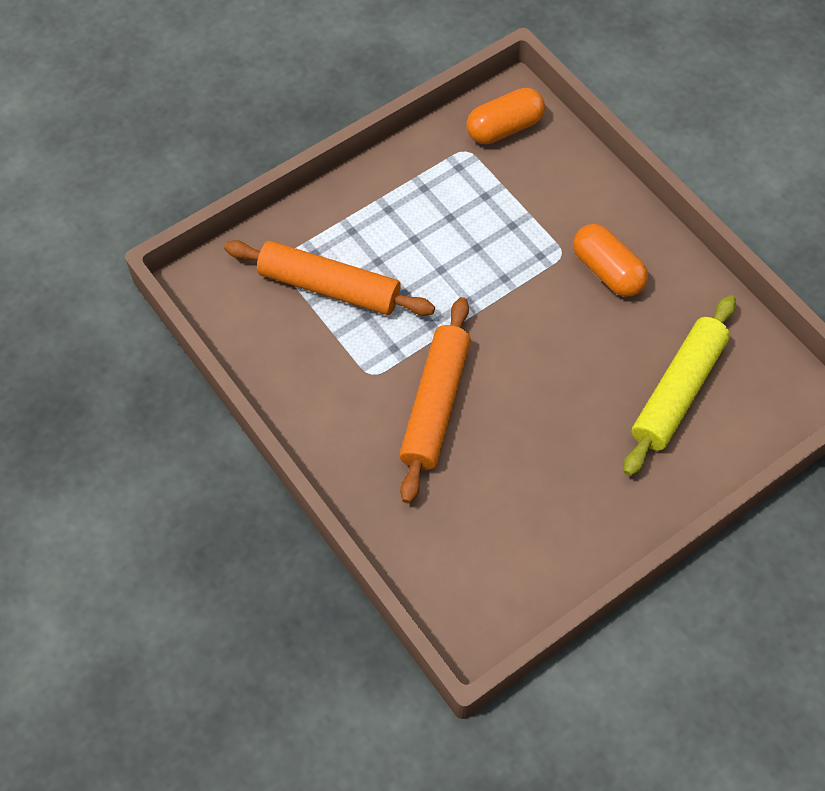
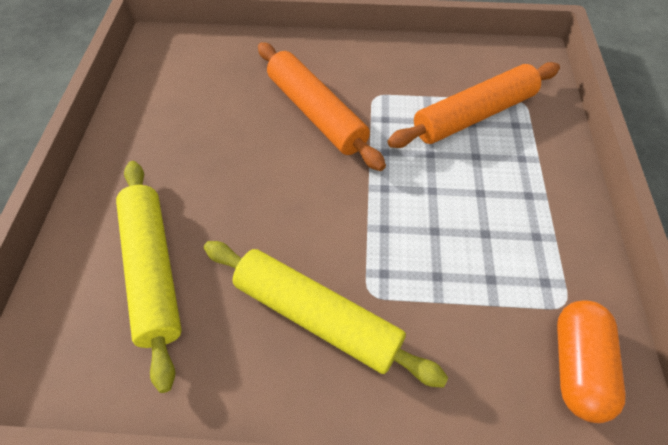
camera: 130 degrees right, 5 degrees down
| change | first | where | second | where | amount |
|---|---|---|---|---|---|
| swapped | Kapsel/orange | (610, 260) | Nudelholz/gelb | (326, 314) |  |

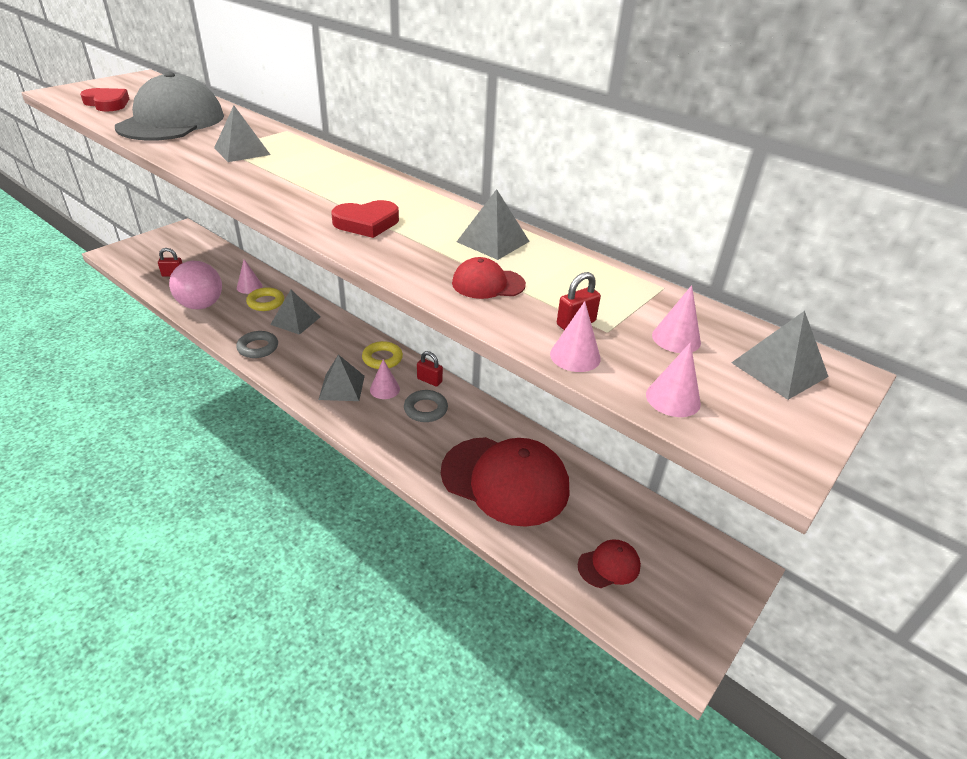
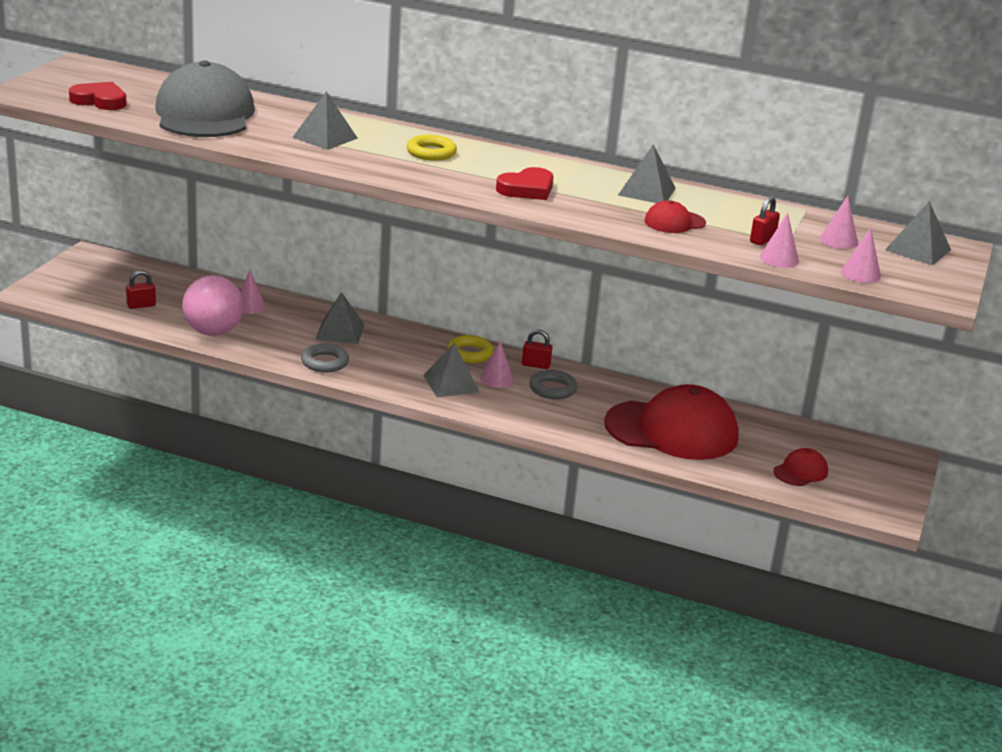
camera: 20 degrees left, 10 degrees down
| change | first | where | second | where | amount |
|---|---|---|---|---|---|
| shifted | Ring/gelb | (265, 299) |  | (431, 148) |  |

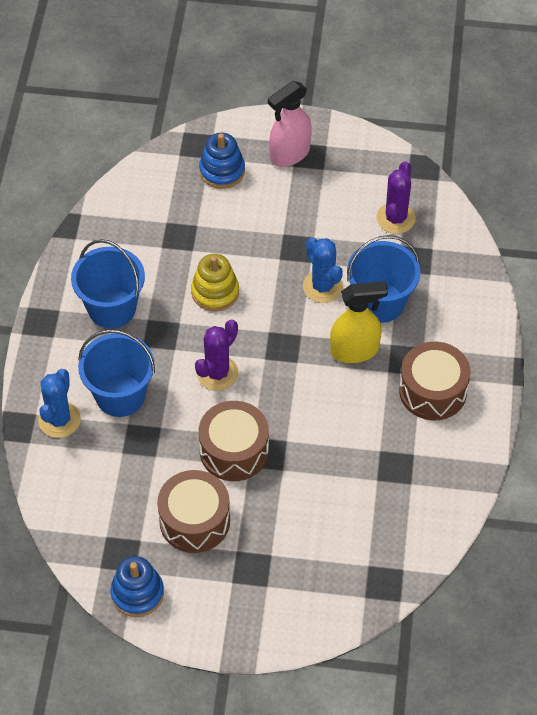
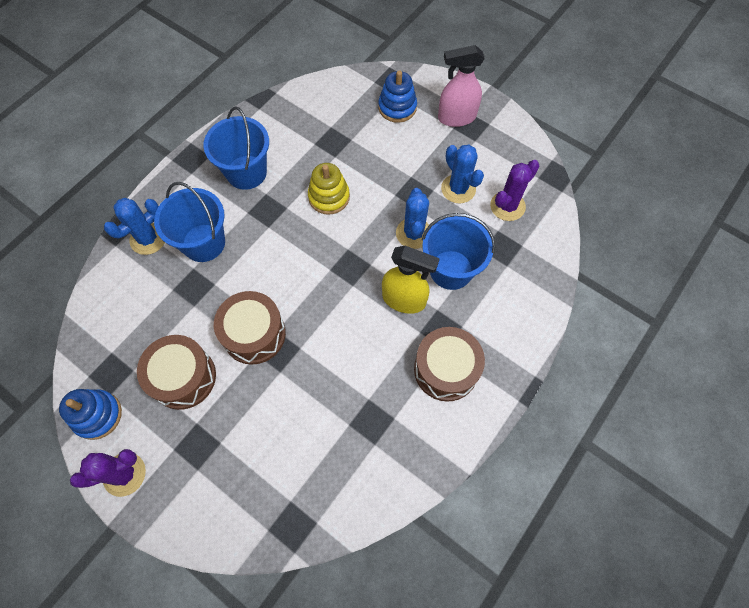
camera: 30 degrees right, 10 degrees up
| change | first | where | second | where | amount |
|---|---|---|---|---|---|
| new |  |  | Kaktus/blau | (462, 174) |  |
| shifted | Kaktus/lila | (216, 355) |  | (108, 473) |  |

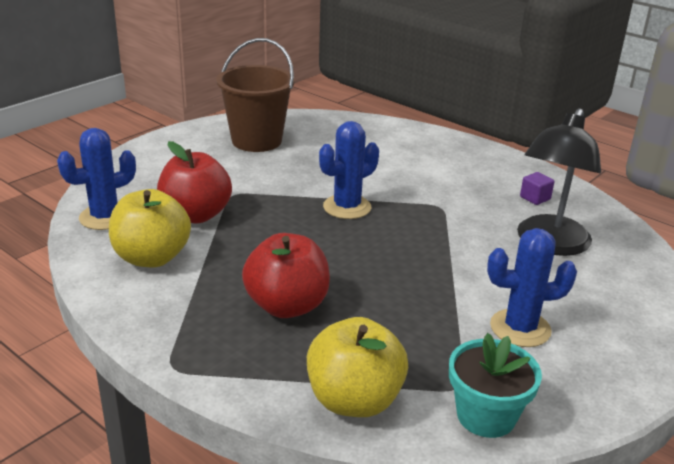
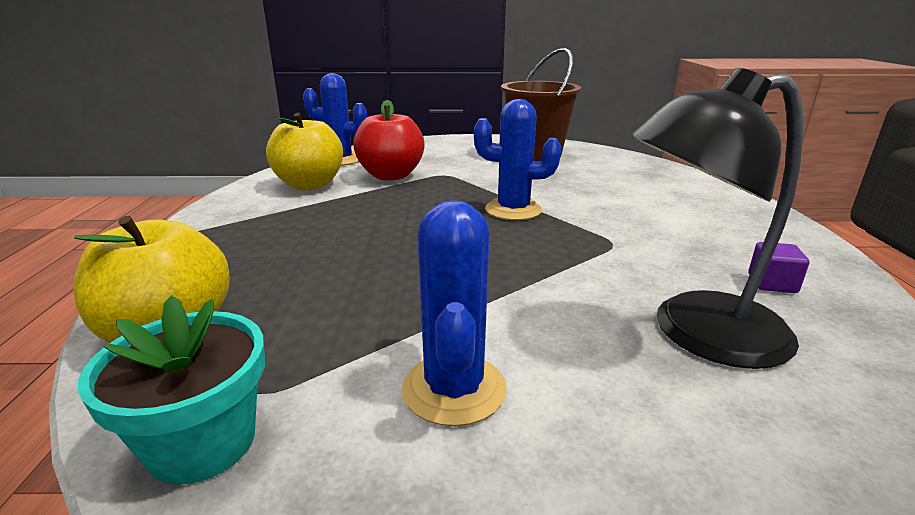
camera: 50 degrees right, 5 degrees down
| change | first | where | second | where | amount |
|---|---|---|---|---|---|
| gone | Apfel/rot | (286, 275) |  |  |  |
| rotated | Kaktus/blau | (532, 287) |  | (454, 313) | 45 degrees clockwise |

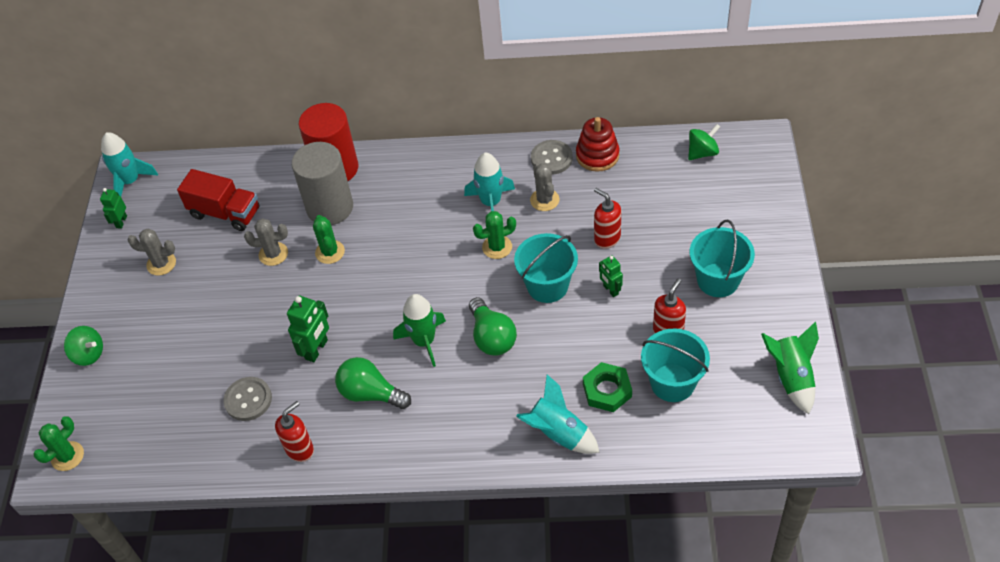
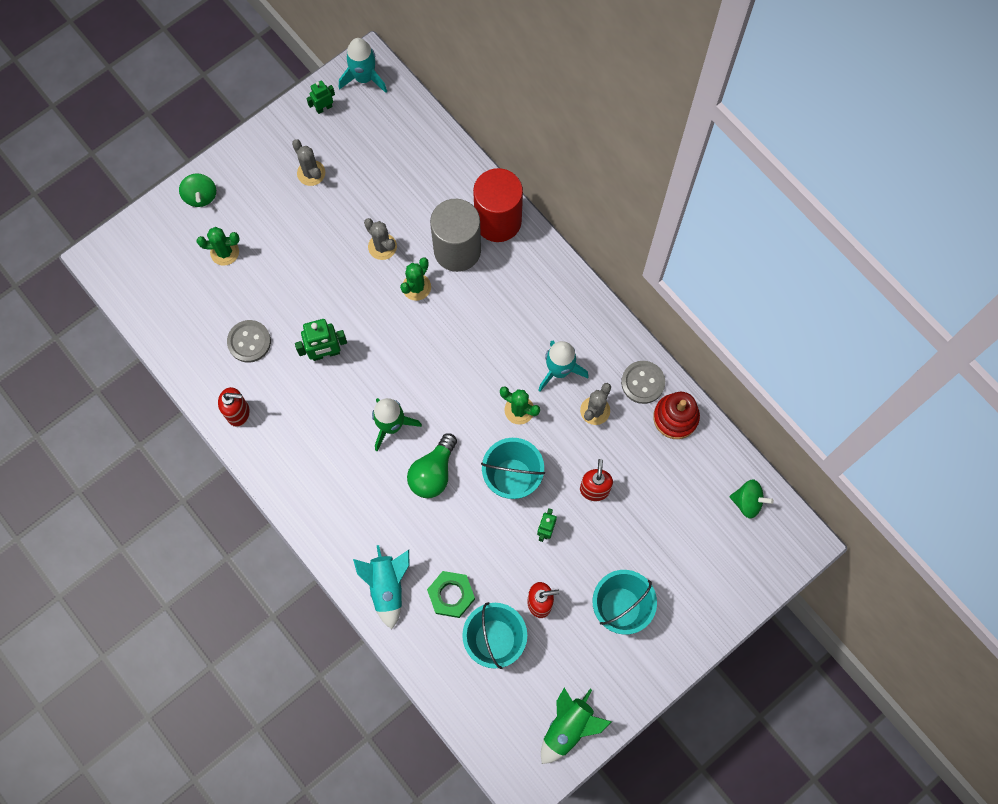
camera: 45 degrees right, 20 degrees up
| change | first | where | second | where | amount |
|---|---|---|---|---|---|
| gone | Lastwagen/rot | (218, 200) |  |  |  |
| gone | Glühbirne/grün | (373, 383) |  |  |  |
| shifted | Kaktus/grün | (59, 444) |  | (218, 246) |  |

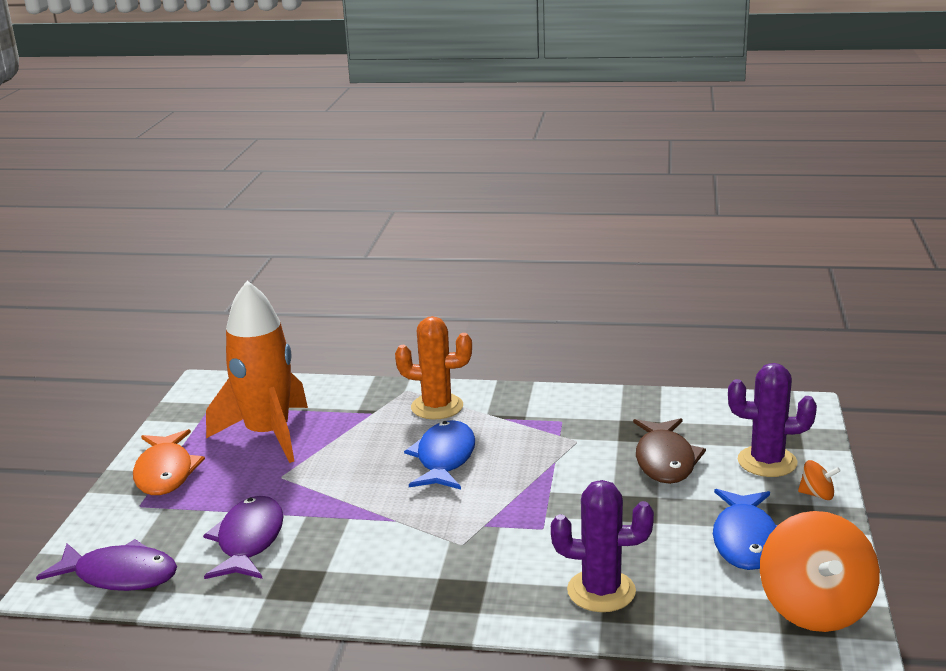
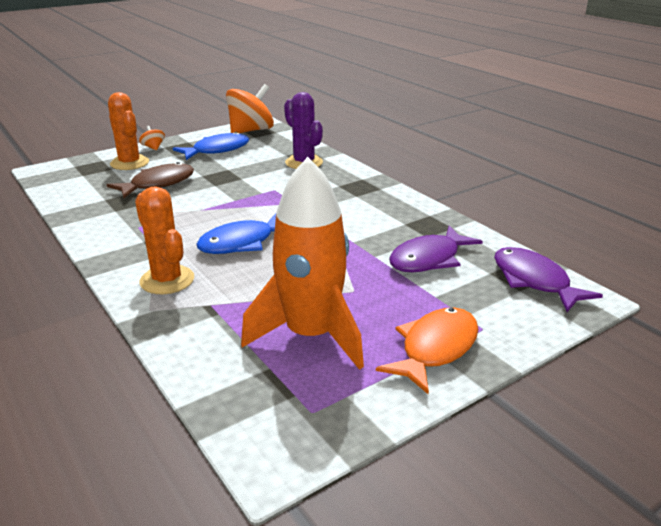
camera: 135 degrees left, 5 degrees up
| change | first | where | second | where | amount |
|---|---|---|---|---|---|
| repainted | Kaktus/lila | (772, 420) | Kaktus/orange | (128, 131) |  |

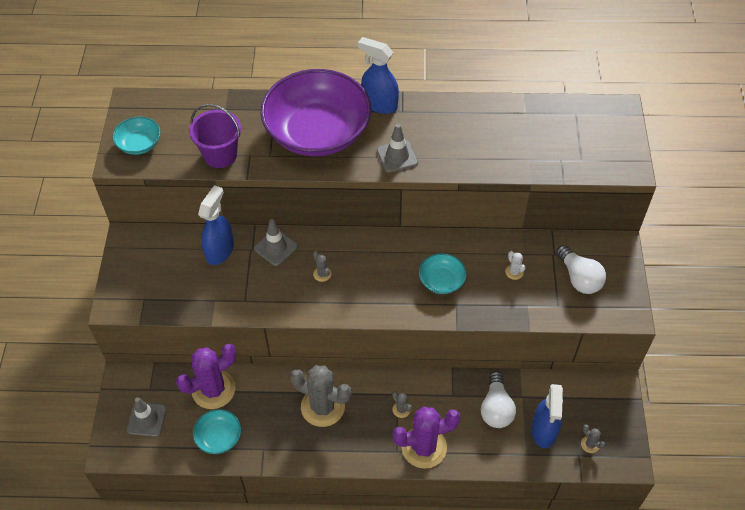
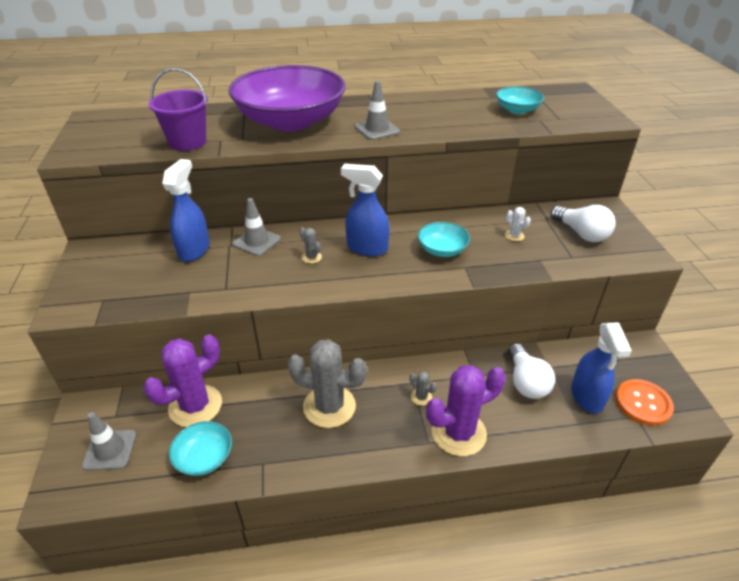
camera: 10 degrees left, 15 degrees down
| change | first | where | second | where | amount |
|---|---|---|---|---|---|
| shifted | Schüssel/türkis | (136, 136) |  | (520, 100) |  |
| shifted | Sprühflasche/blau | (378, 75) |  | (365, 210) |  |
| swapped | Kaktus/grau | (593, 438) | Knopf/orange | (644, 402) |  |

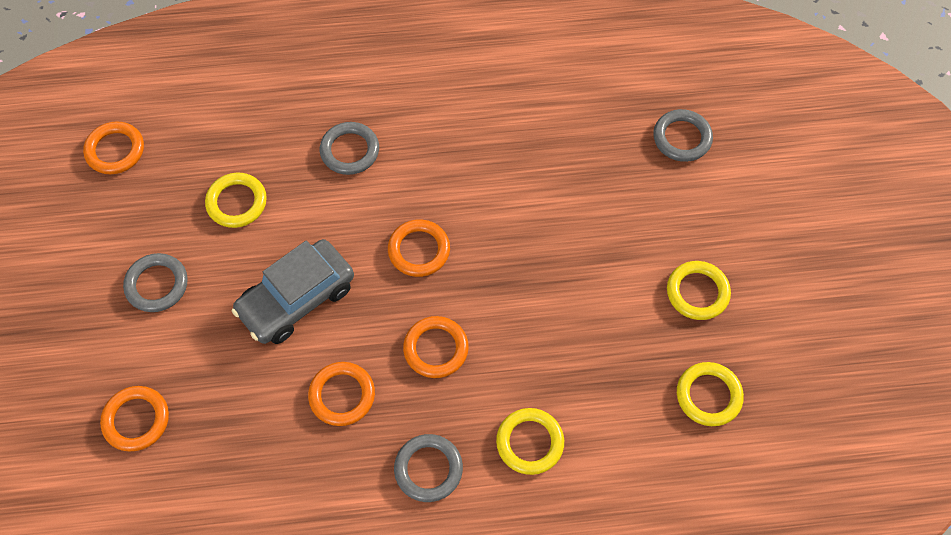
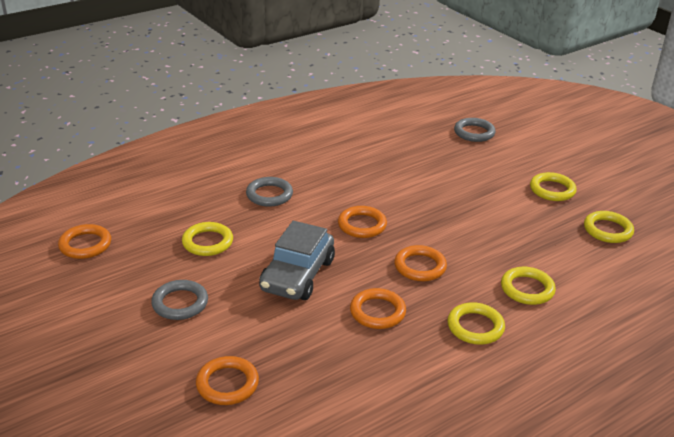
camera: 30 degrees left, 30 degrees down
| change | first | where | second | where | amount |
|---|---|---|---|---|---|
| repainted | Ring/grau | (428, 468) | Ring/gelb | (476, 323) |  |

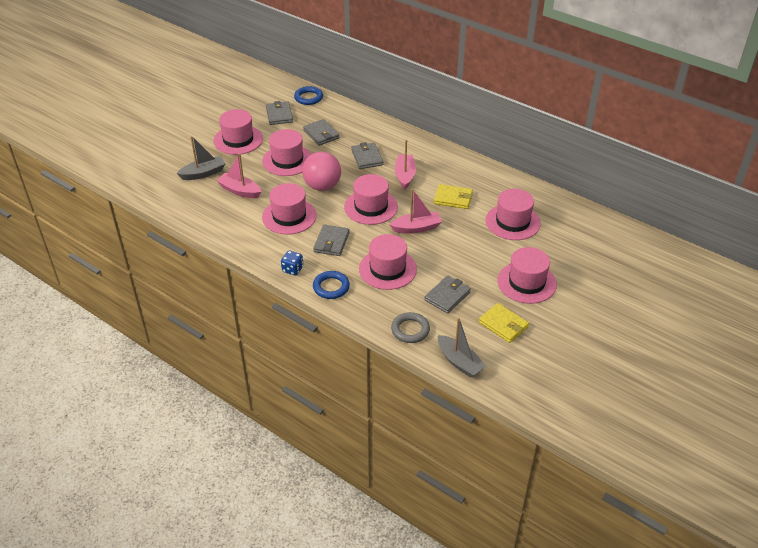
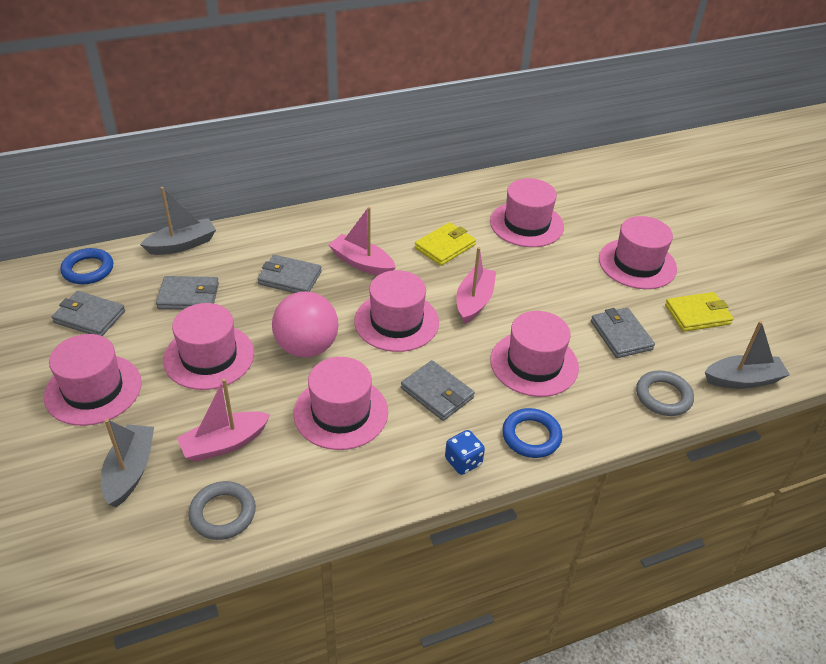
camera: 60 degrees left, 0 degrees up
| change | first | where | second | where | amount |
|---|---|---|---|---|---|
| new |  |  | Boot/grau | (178, 221) |  |
| new |  |  | Ring/grau | (222, 510) |  |

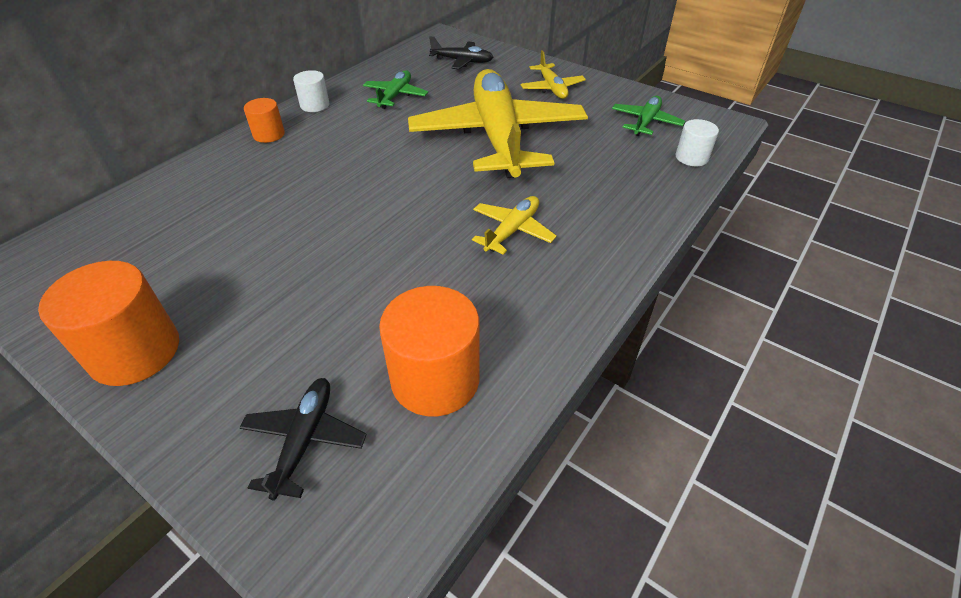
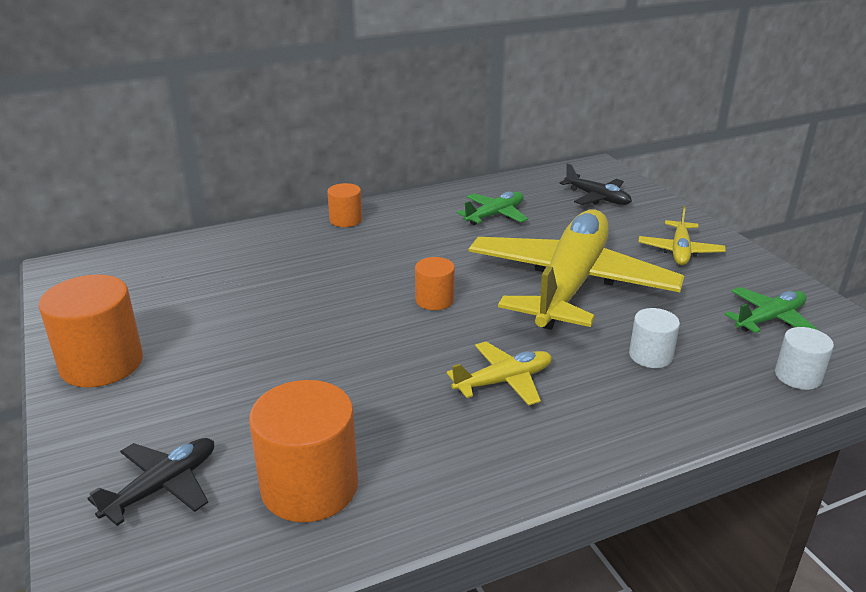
camera: 30 degrees right, 15 degrees down
| change | first | where | second | where | amount |
|---|---|---|---|---|---|
| new |  |  | Vollzylinder/orange | (435, 283) |  |
| shifted | Vollzylinder/weiß | (311, 91) |  | (654, 338) |  |

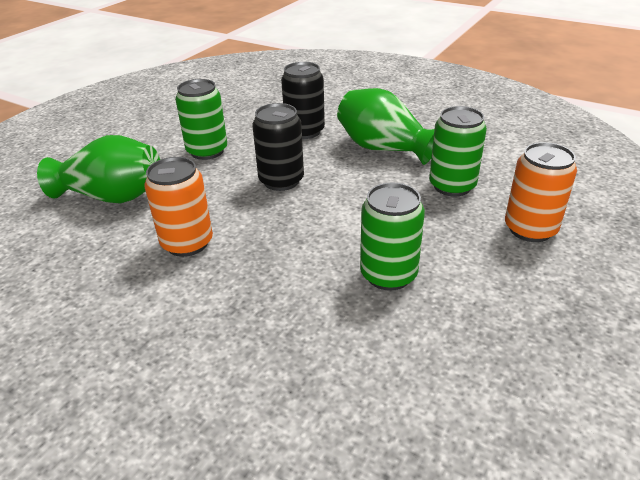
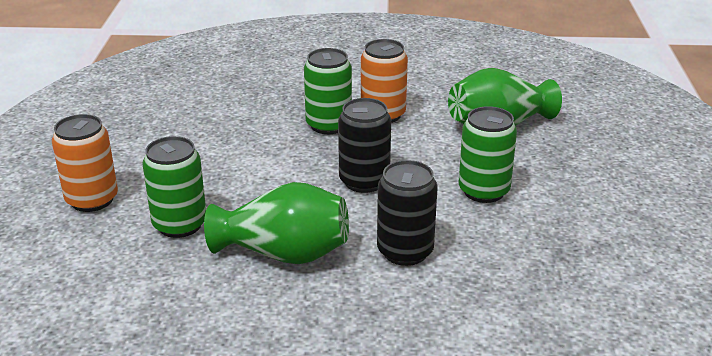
camera: 150 degrees right, 5 degrees down
| change | first | where | second | where | amount |
|---|---|---|---|---|---|
| shifted | Dose/grün | (392, 236) |  | (328, 91) |  |

